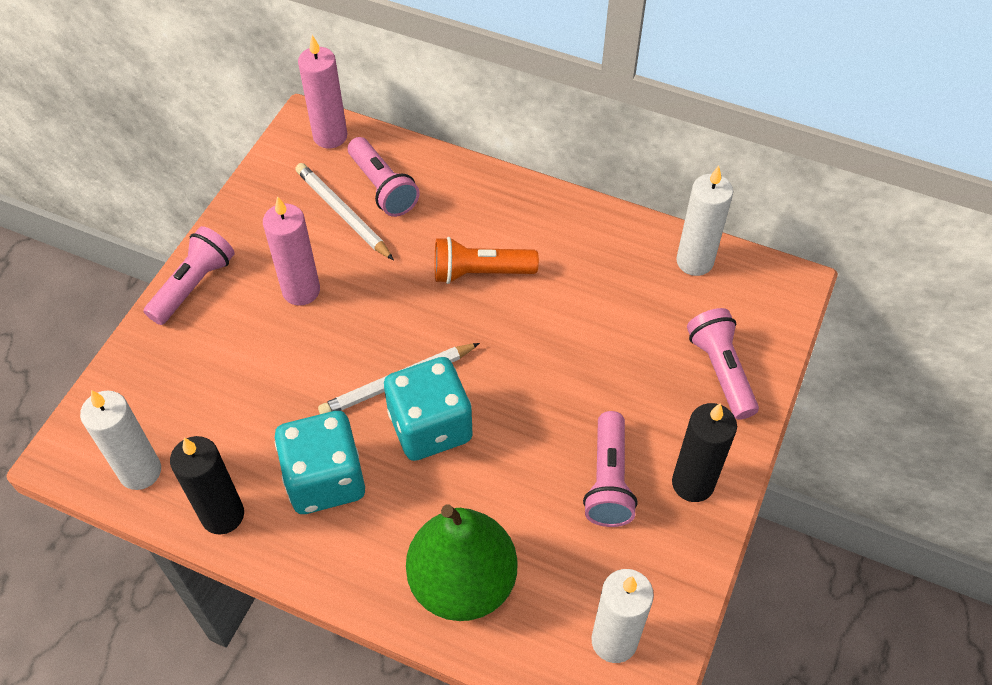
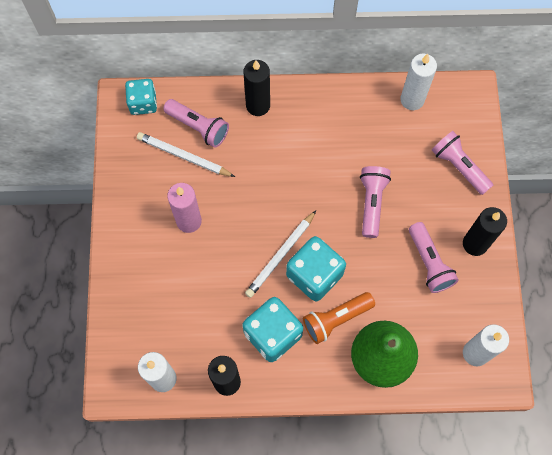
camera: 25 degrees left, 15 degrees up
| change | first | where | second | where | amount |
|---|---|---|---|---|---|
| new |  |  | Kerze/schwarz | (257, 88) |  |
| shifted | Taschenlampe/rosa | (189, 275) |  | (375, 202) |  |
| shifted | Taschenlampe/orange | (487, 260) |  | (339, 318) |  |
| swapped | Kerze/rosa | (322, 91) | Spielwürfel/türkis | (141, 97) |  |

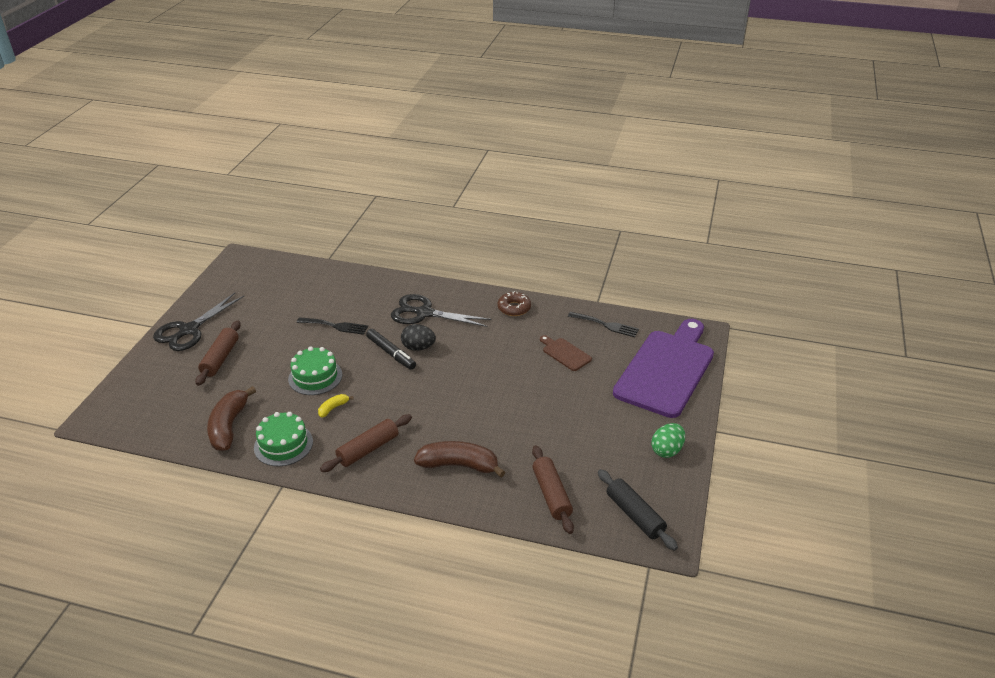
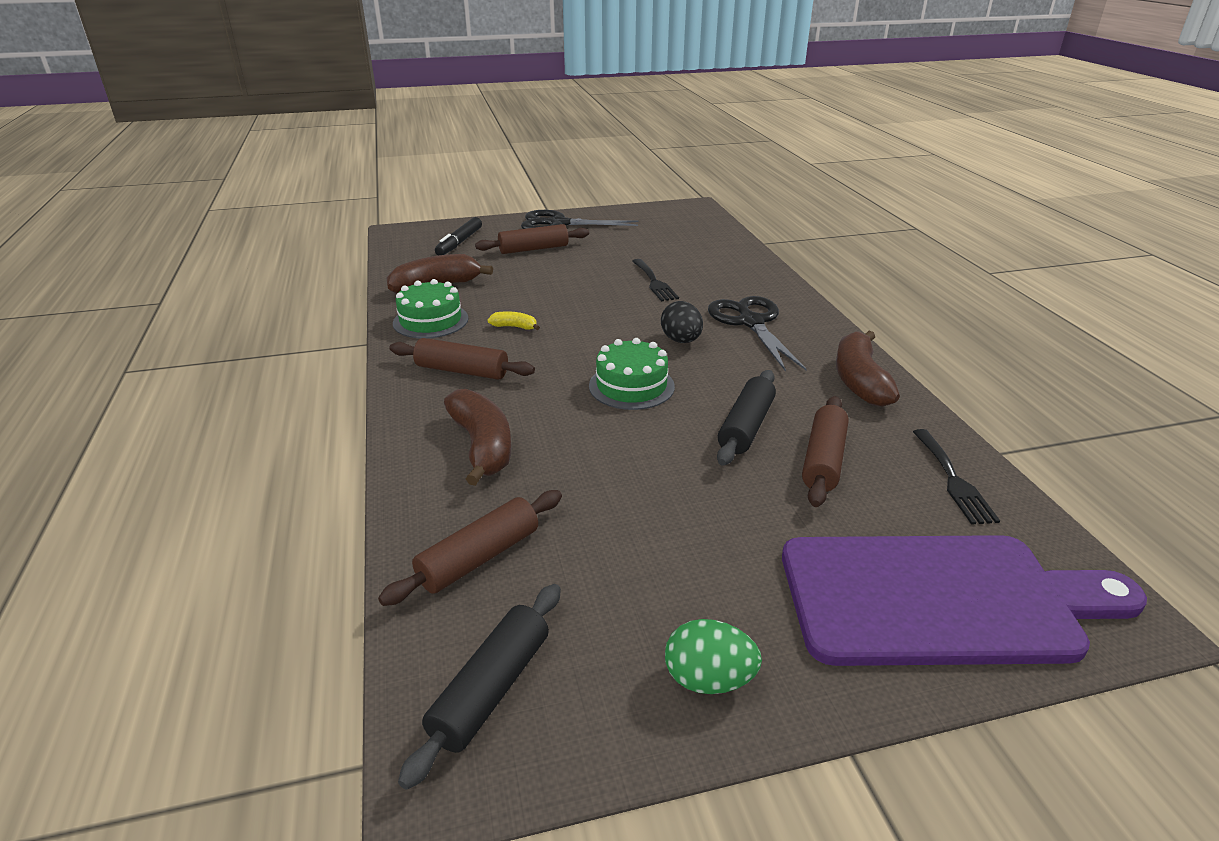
camera: 60 degrees right, 5 degrees down
| change | first | where | second | where | amount |
|---|---|---|---|---|---|
| new |  |  | Nudelholz/schwarz | (746, 418) |  |
| shifted | Kuchen/grün | (315, 371) |  | (632, 374) |  |
| shifted | Filzstift/schwarz | (391, 349) |  | (458, 236) |  |
| swapped | Donut/braun | (514, 303) | Banane/braun | (868, 369) |  |
| swapped | Schneidebrett/braun | (566, 353) | Nudelholz/braun | (825, 451) |  |

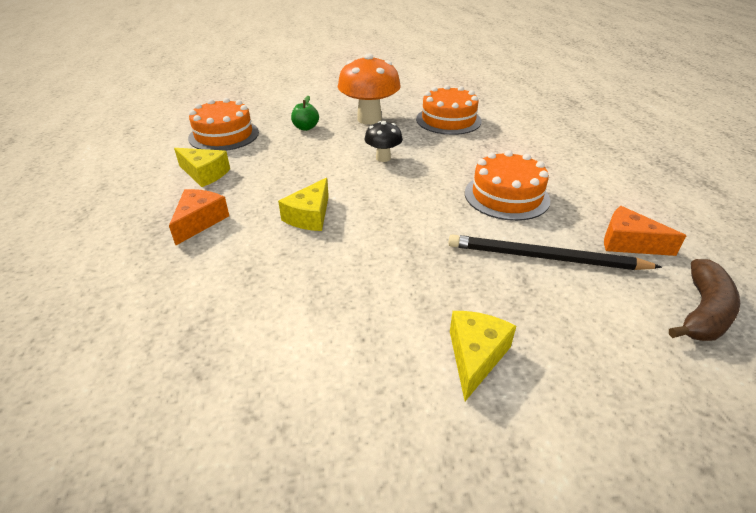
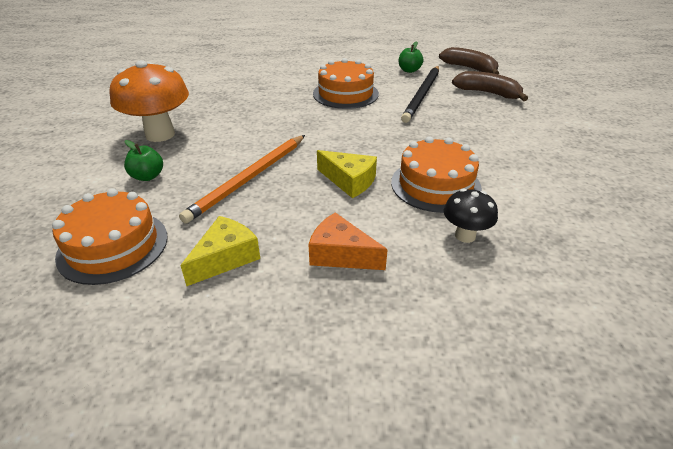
camera: 80 degrees left, 0 degrees up
| change | first | where | second | where | amount |
|---|---|---|---|---|---|
| gone | Käse/gelb | (483, 356) |  |  |  |
| new |  |  | Bleistift/orange | (242, 179) |  |
| new |  |  | Banane/braun | (490, 86) |  |
| shifted | Pilz/schwarz | (384, 141) |  | (471, 216) |  |
| shifted | Kuchen/orange | (449, 110) |  | (436, 174) |  |
| swapped | Käse/orange | (645, 231) | Apfel/grün | (411, 57) |  |

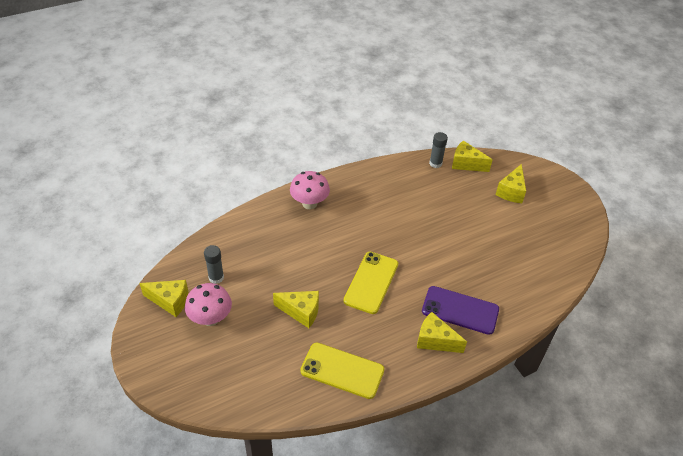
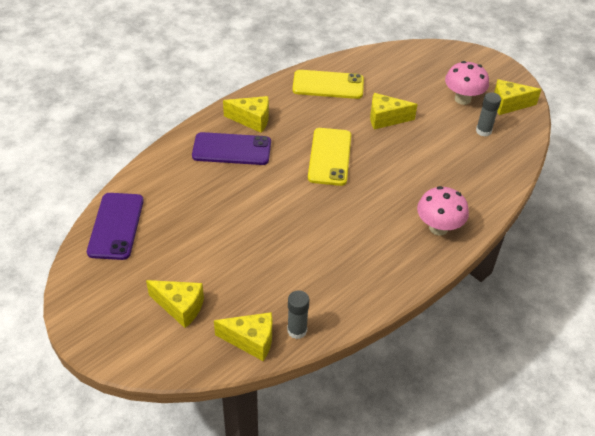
camera: 165 degrees right, 0 degrees up
| change | first | where | second | where | amount |
|---|---|---|---|---|---|
| new |  |  | Handy/lila | (115, 226) |  |
| rotated | Käse/gelb | (510, 183) |  | (175, 304) | 105 degrees clockwise |

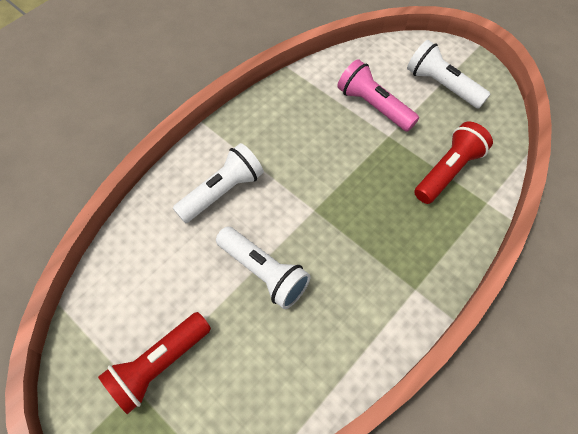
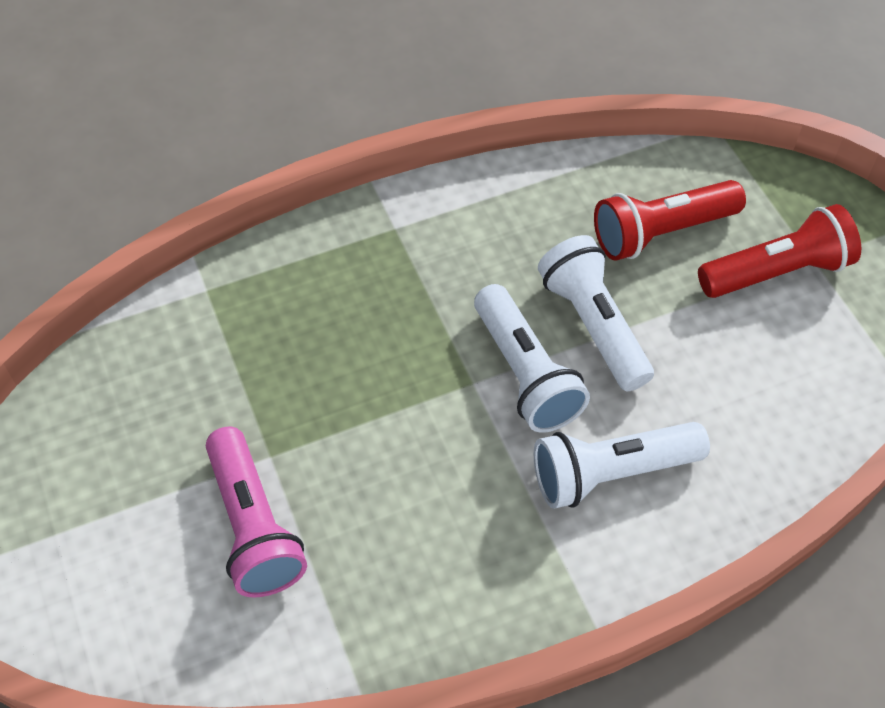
camera: 155 degrees left, 5 degrees down
| change | first | where | second | where | amount |
|---|---|---|---|---|---|
| shifted | Taschenlampe/weiß | (448, 74) |  | (532, 358) |  |
| shifted | Taschenlampe/rot | (453, 163) |  | (670, 220) |  |

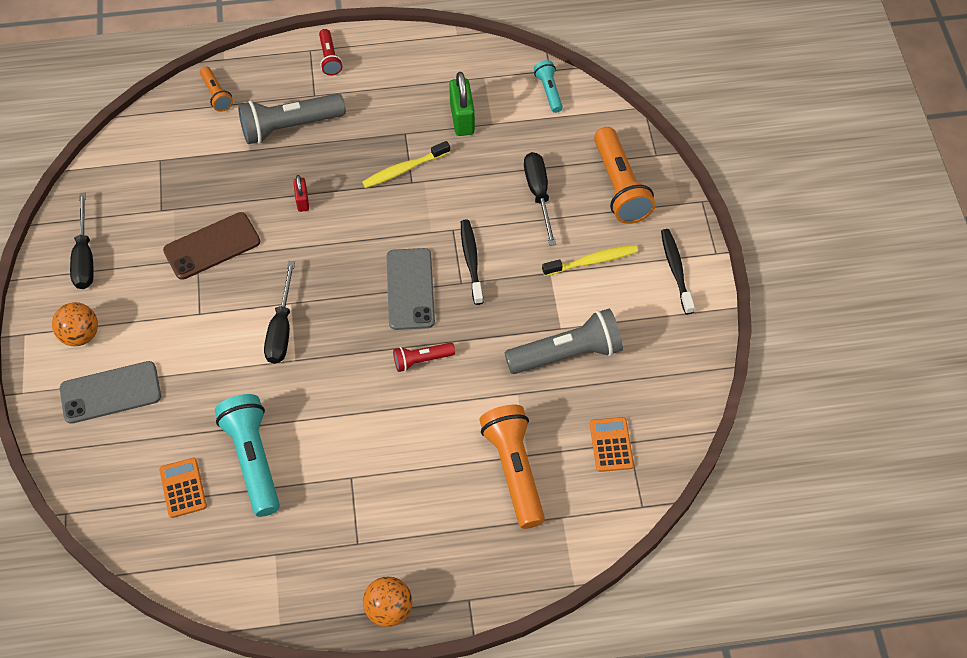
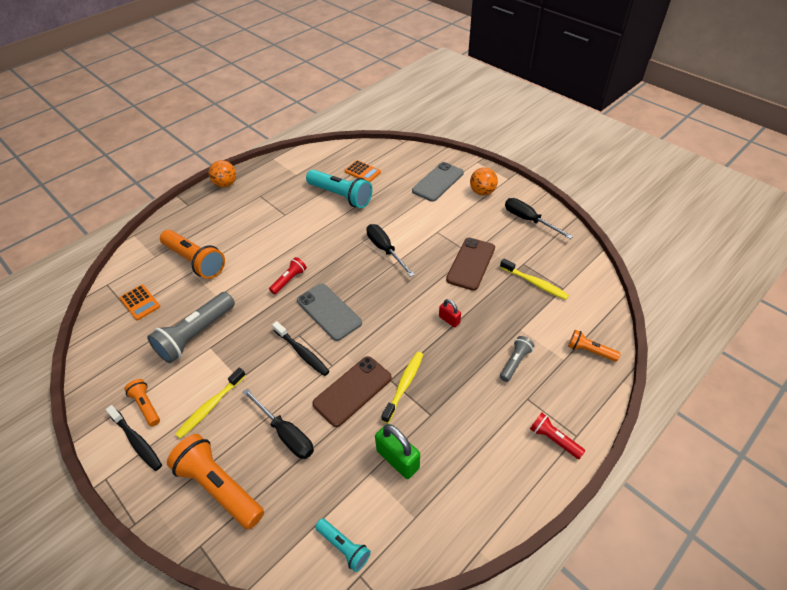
camera: 145 degrees right, 10 degrees down
| change | first | where | second | where | amount |
|---|---|---|---|---|---|
| new |  |  | Taschenlampe/orange | (142, 402) |  |
| new |  |  | Handy/braun | (352, 391) |  |
| new |  |  | Zahnbürste/gelb | (534, 279) |  |
| scaled | Taschenlampe/grau | (292, 118) |  | (517, 359) | x0.53 |

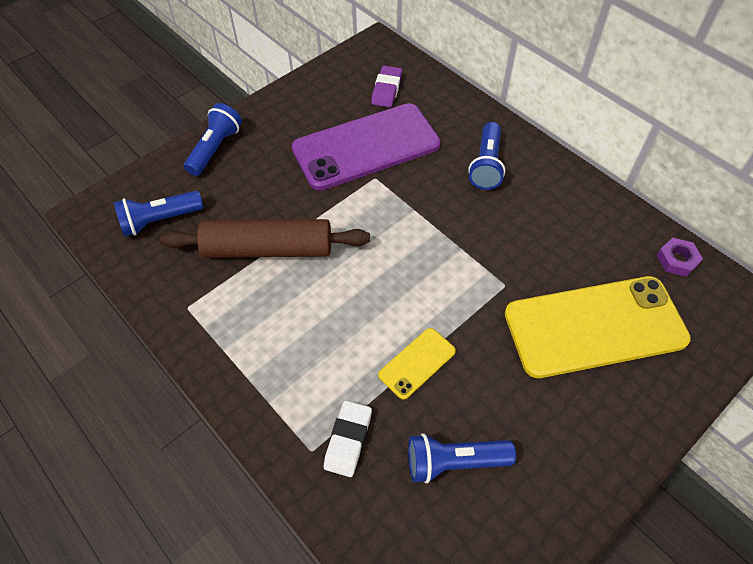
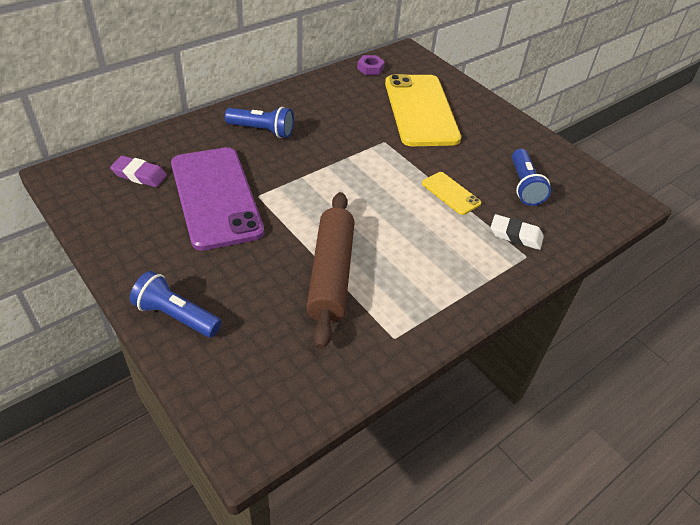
camera: 90 degrees left, 10 degrees down
| change | first | where | second | where | amount |
|---|---|---|---|---|---|
| gone | Taschenlampe/blau | (158, 214) |  |  |  |

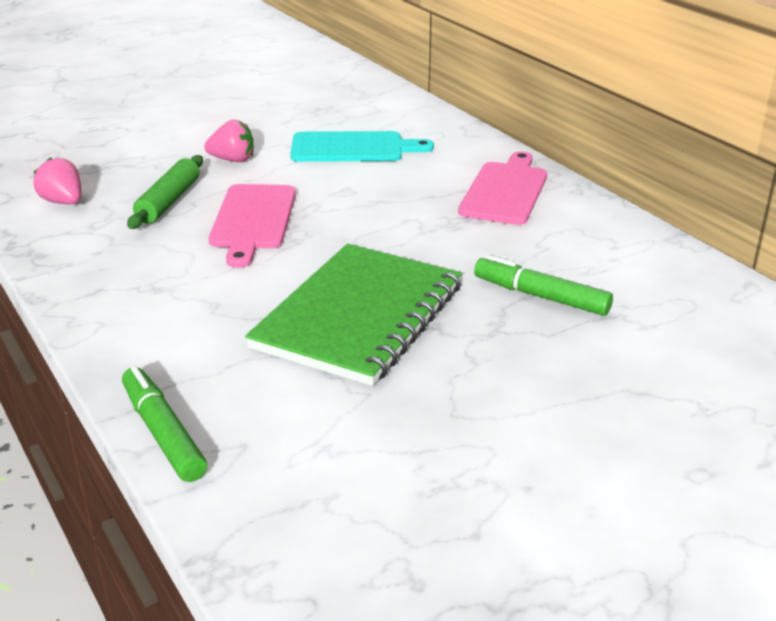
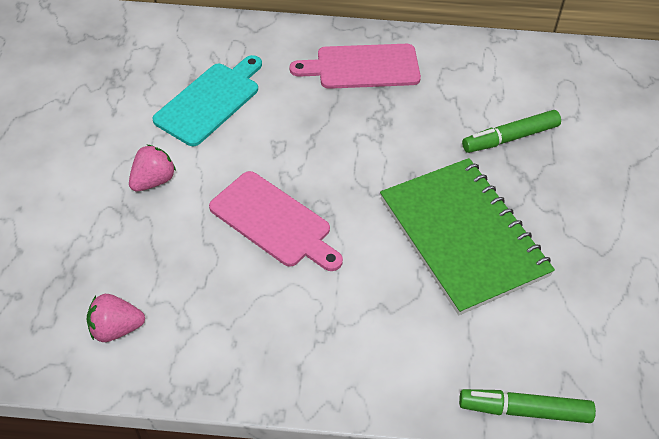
camera: 55 degrees left, 20 degrees up
| change | first | where | second | where | amount |
|---|---|---|---|---|---|
| gone | Nudelholz/grün | (165, 192) |  |  |  |
| rotated | Schneidebrett/rosa | (502, 188) |  | (355, 66) | 60 degrees counterclockwise |

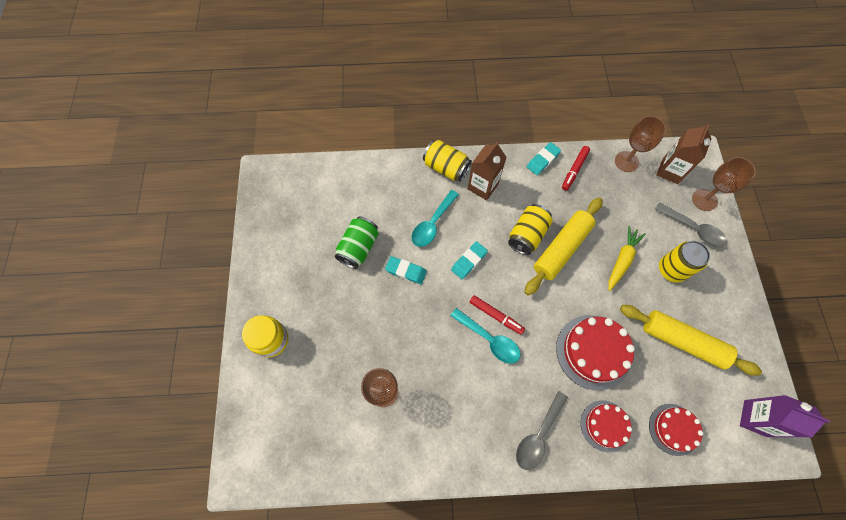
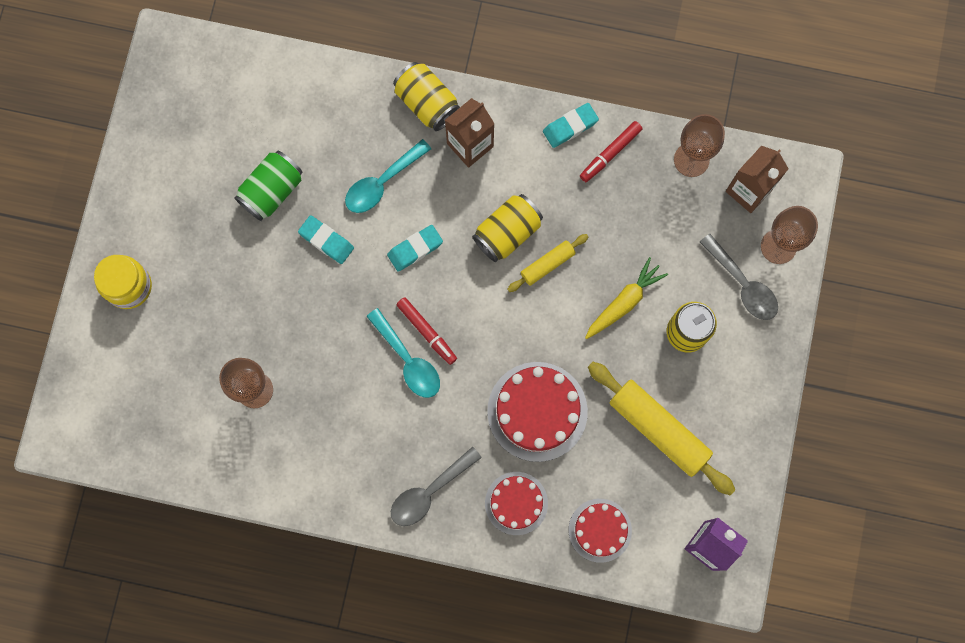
camera: 15 degrees right, 10 degrees up
| change | first | where | second | where | amount |
|---|---|---|---|---|---|
| scaled | Nudelholz/gelb | (563, 246) |  | (548, 263) | x0.53 |

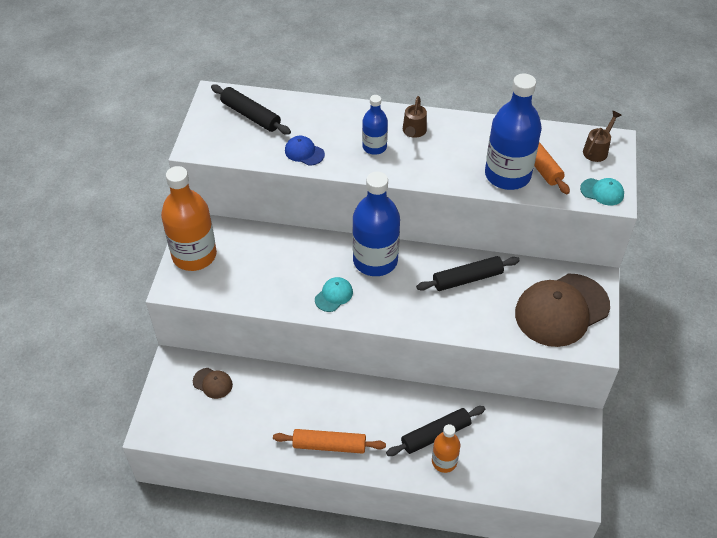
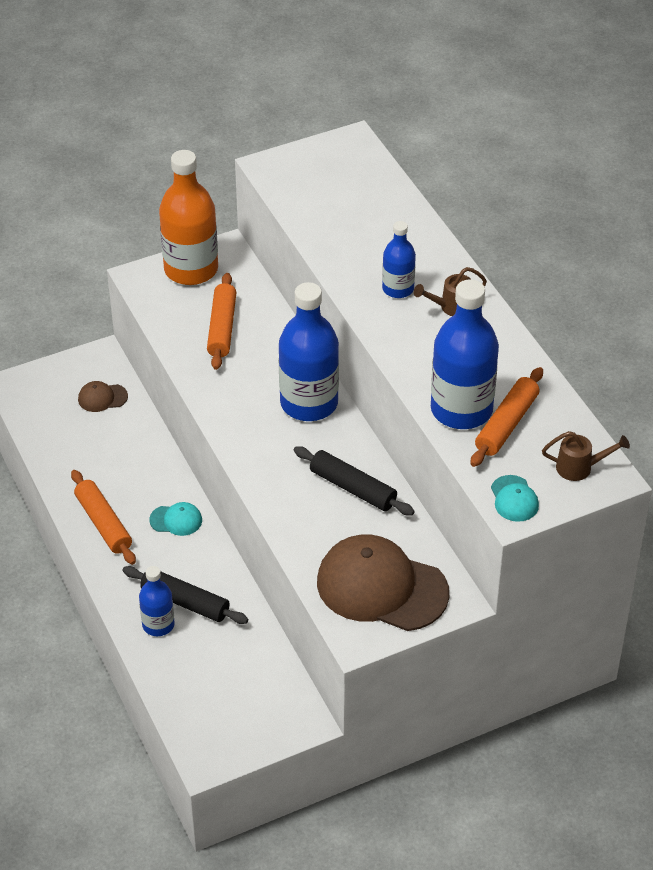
camera: 55 degrees right, 5 degrees down
| change | first | where | second | where | amount |
|---|---|---|---|---|---|
| gone | Nudelholz/schwarz | (251, 110) |  |  |  |
| gone | Kappe/blau | (305, 151) |  |  |  |
| new |  |  | Nudelholz/orange | (221, 321) |  |
| shifted | Kappe/türkis | (334, 294) |  | (175, 519) |  |
| repainted | Flasche/orange | (446, 448) | Flasche/blau | (157, 601) |  |
| rotated | Kappe/braun | (213, 383) |  | (103, 396) | 90 degrees clockwise |

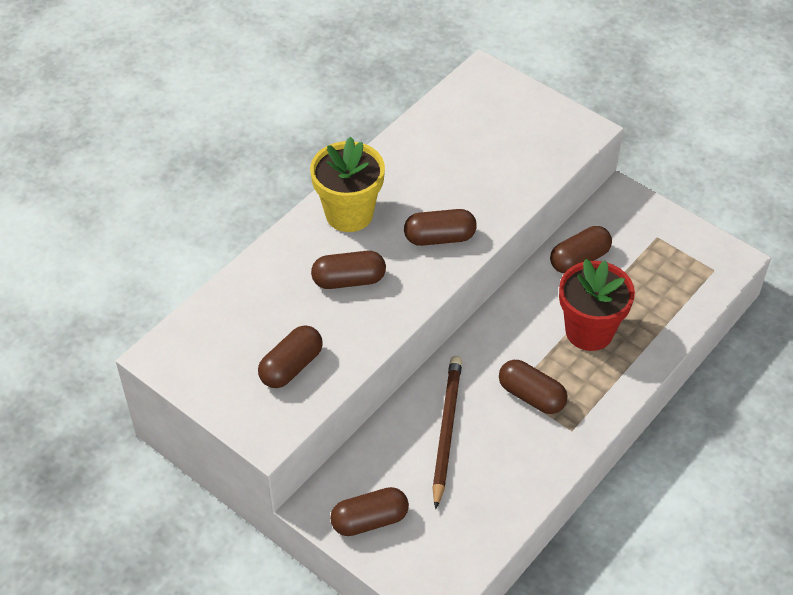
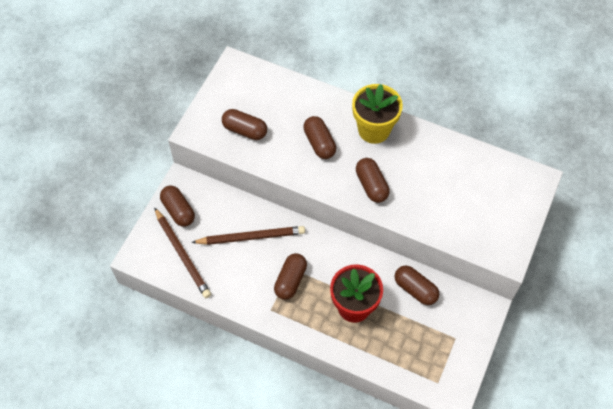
camera: 75 degrees right, 10 degrees up
| change | first | where | second | where | amount |
|---|---|---|---|---|---|
| new |  |  | Bleistift/braun | (182, 252) |  |

